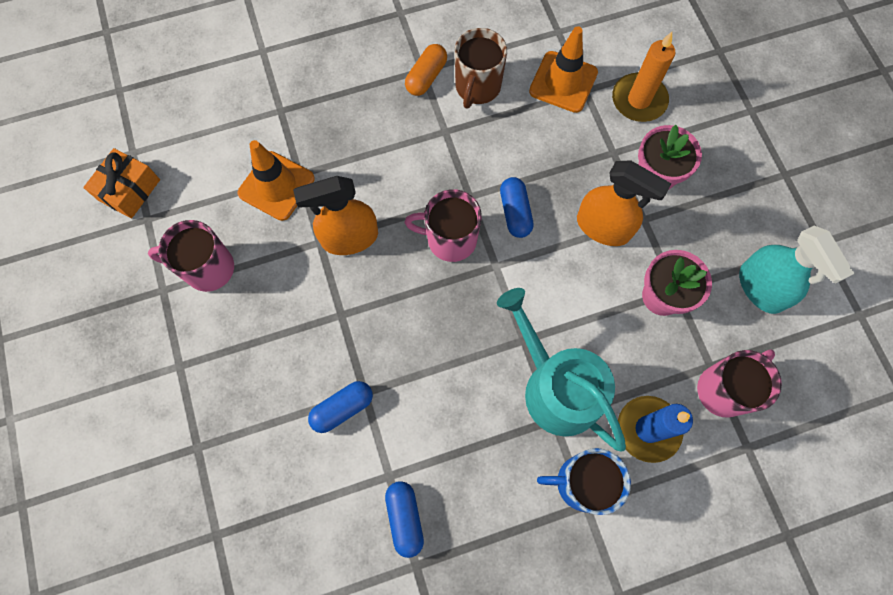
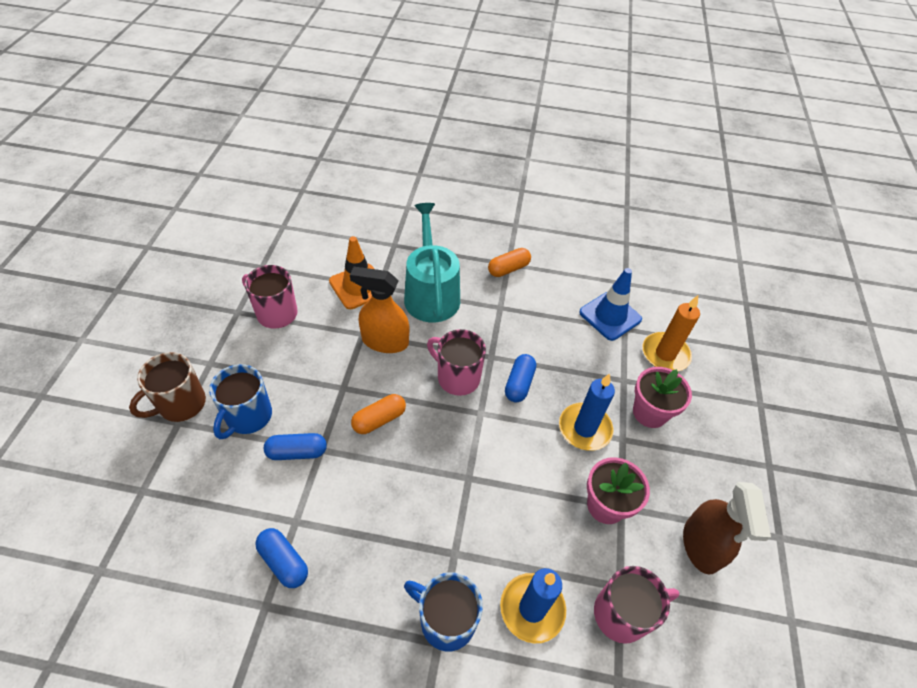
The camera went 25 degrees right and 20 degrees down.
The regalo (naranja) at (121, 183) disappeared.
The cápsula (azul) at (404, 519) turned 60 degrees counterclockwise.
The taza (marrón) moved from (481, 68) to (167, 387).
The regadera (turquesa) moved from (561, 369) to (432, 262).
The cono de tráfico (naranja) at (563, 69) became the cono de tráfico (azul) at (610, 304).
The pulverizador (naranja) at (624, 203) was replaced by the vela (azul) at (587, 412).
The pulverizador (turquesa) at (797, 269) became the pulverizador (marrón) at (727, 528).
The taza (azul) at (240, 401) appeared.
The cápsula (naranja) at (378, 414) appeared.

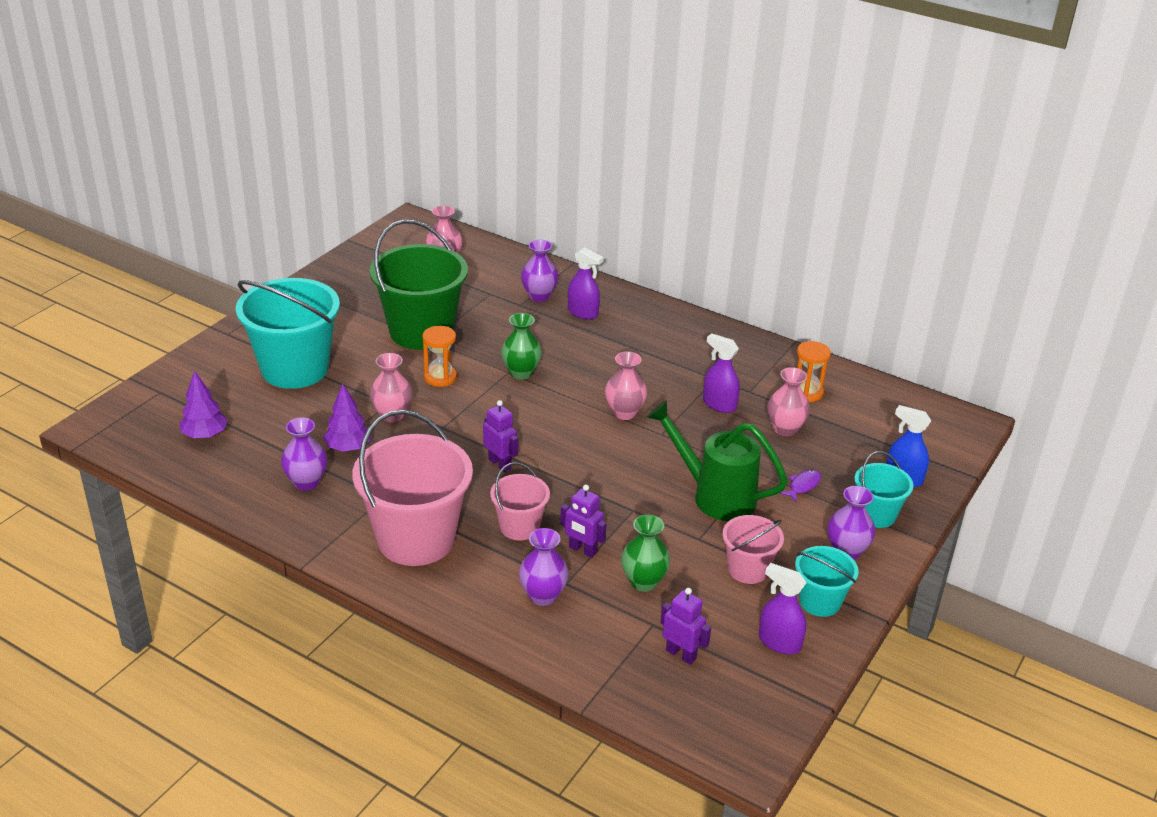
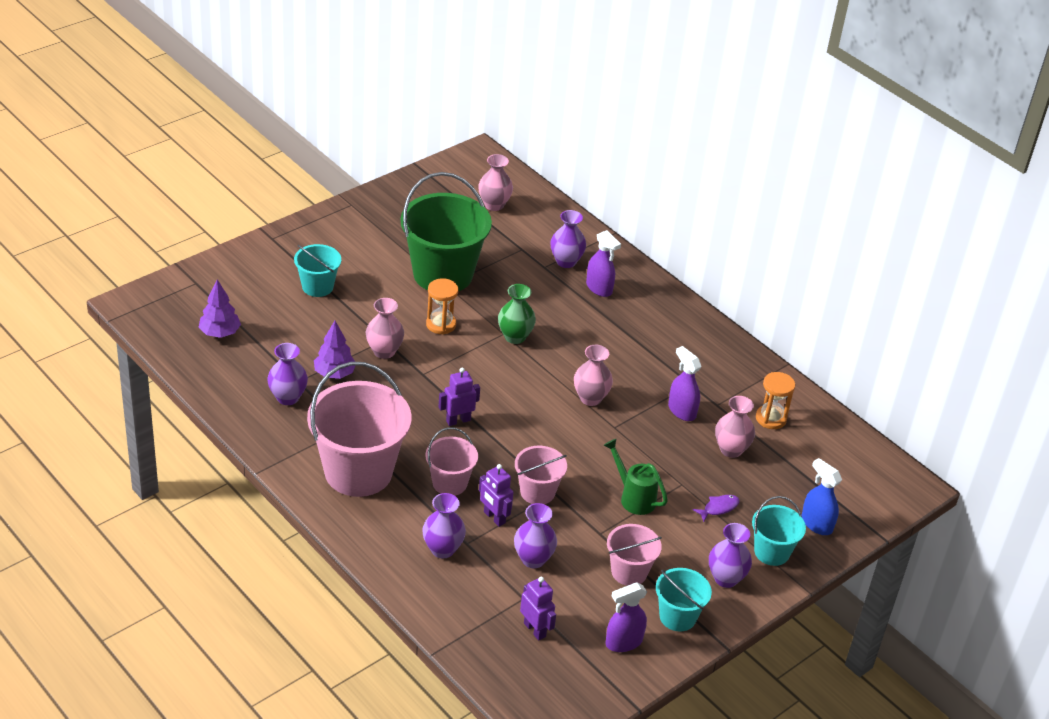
The camera went 15 degrees right and 5 degrees up.
The balde (turquesa) at (288, 333) changed to 0.51 times the size.
The robot (morado) at (500, 436) turned 90 degrees counterclockwise.
The florero (verde) at (645, 553) became the florero (morado) at (535, 535).
The regadera (verde) at (717, 461) changed to 0.63 times the size.
The pulverizador (morado) at (783, 608) turned 75 degrees counterclockwise.
The balde (rosa) at (541, 475) appeared.

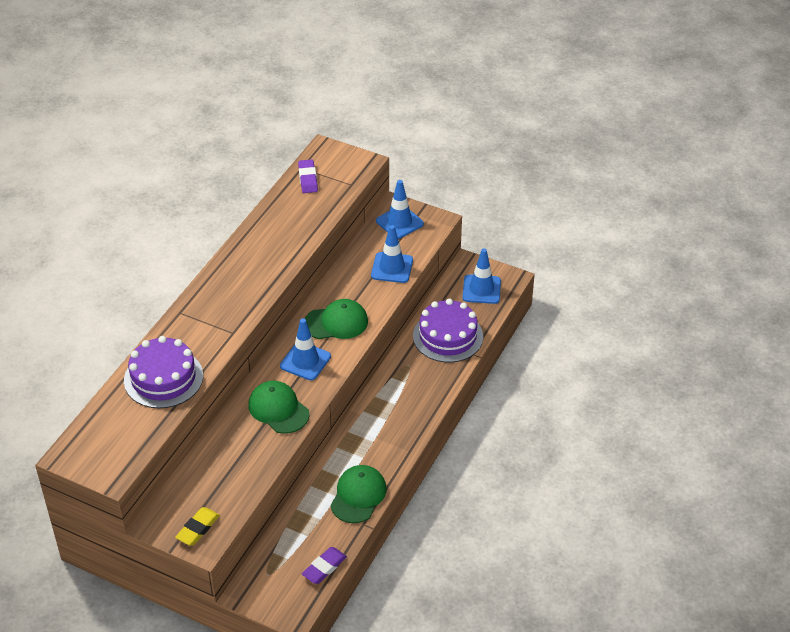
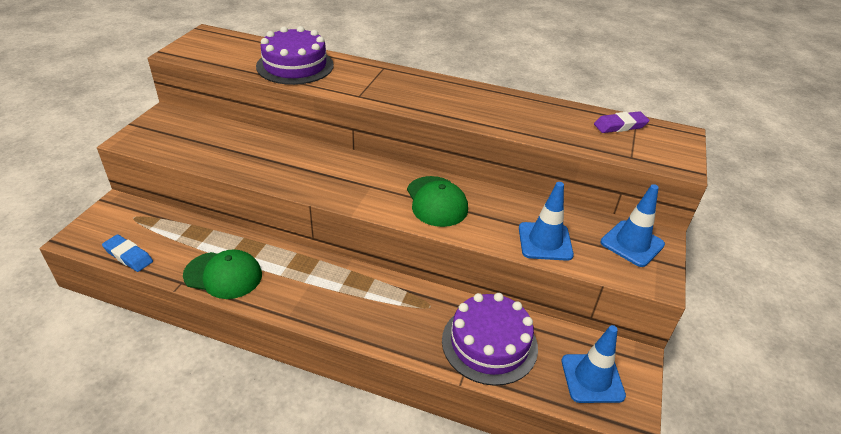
The camera went 80 degrees right and 5 degrees down.
The goma de borrar (amarillo) at (197, 526) disappeared.
The gorra (verde) at (279, 407) disappeared.
The cono de tráfico (azul) at (305, 349) disappeared.
The goma de borrar (morado) at (324, 565) became the goma de borrar (azul) at (127, 253).

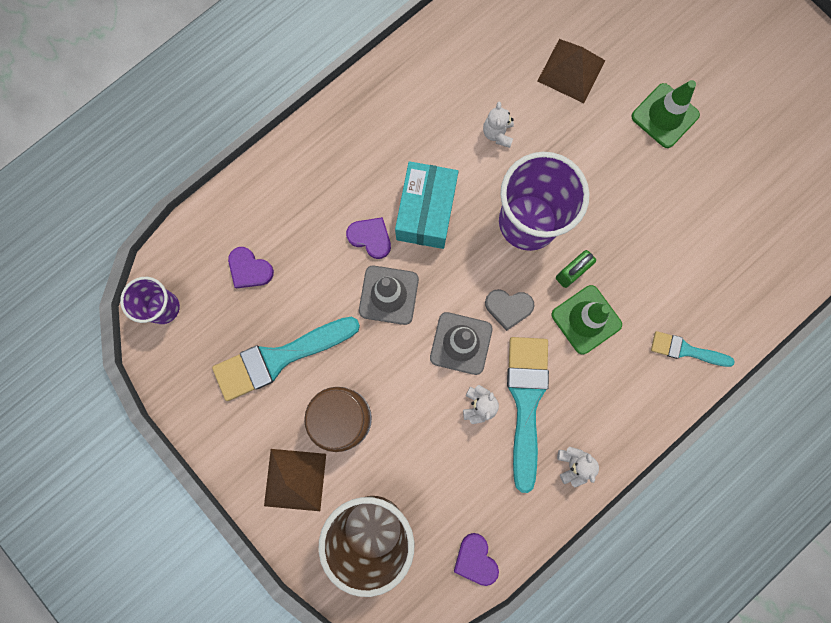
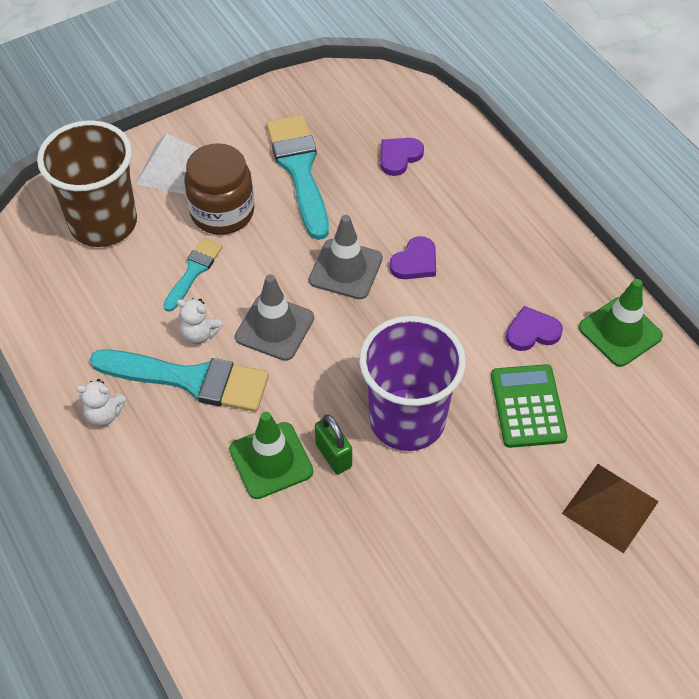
The camera went 100 degrees right and 25 degrees down.
The vaso (morado) at (150, 300) disappeared.
The pirámide (marrón) at (295, 480) became the pirámide (blanco) at (167, 164).
The caja (turquesa) at (427, 205) disappeared.
The corazón (morado) moved from (476, 559) to (534, 328).
The osito (blanco) at (498, 124) was replaced by the calculadora (verde) at (529, 406).
The corazón (gris) at (509, 310) disappeared.
The cono de tráfico (verde) moved from (665, 114) to (621, 323).
The pincel (turquesa) moved from (693, 349) to (193, 275).

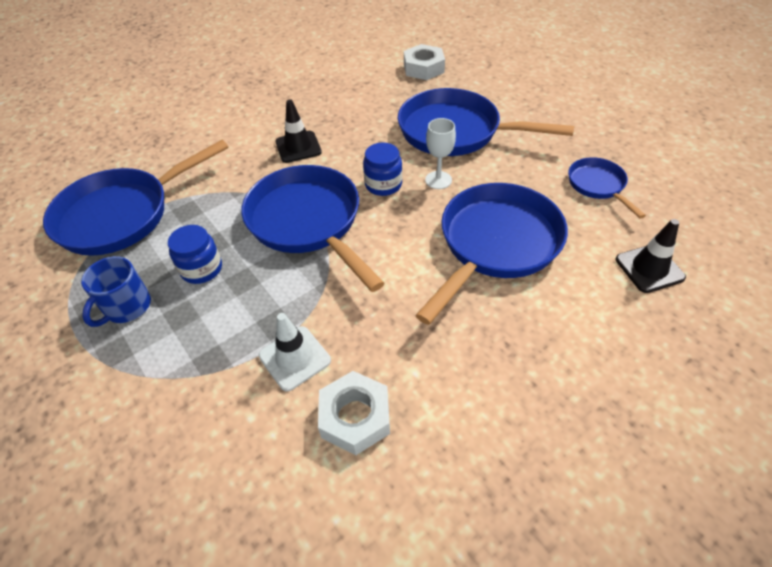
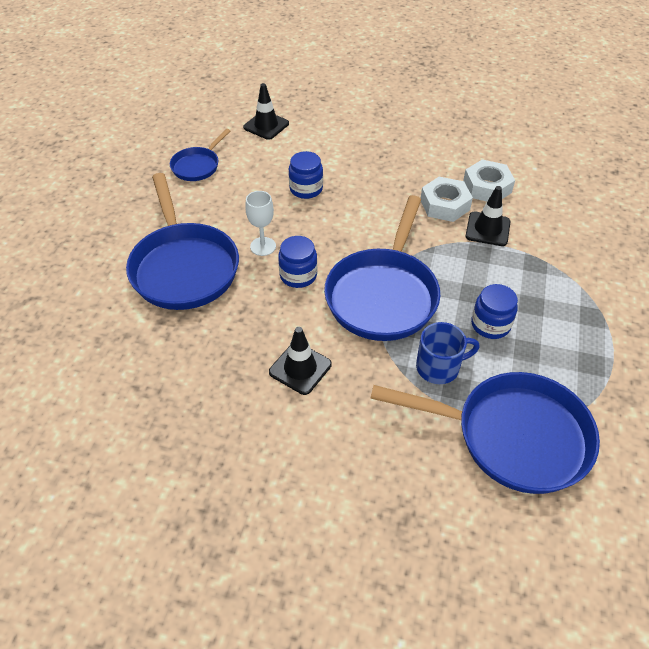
The camera went 130 degrees left and 0 degrees up.
The taza (azul) moved from (116, 291) to (447, 353).
The cono de tráfico (blanco) at (295, 352) became the cono de tráfico (negro) at (488, 216).
The tuerca (blanco) moved from (424, 62) to (447, 199).
The sartén (azul) at (491, 254) was replaced by the tarro (azul) at (306, 175).

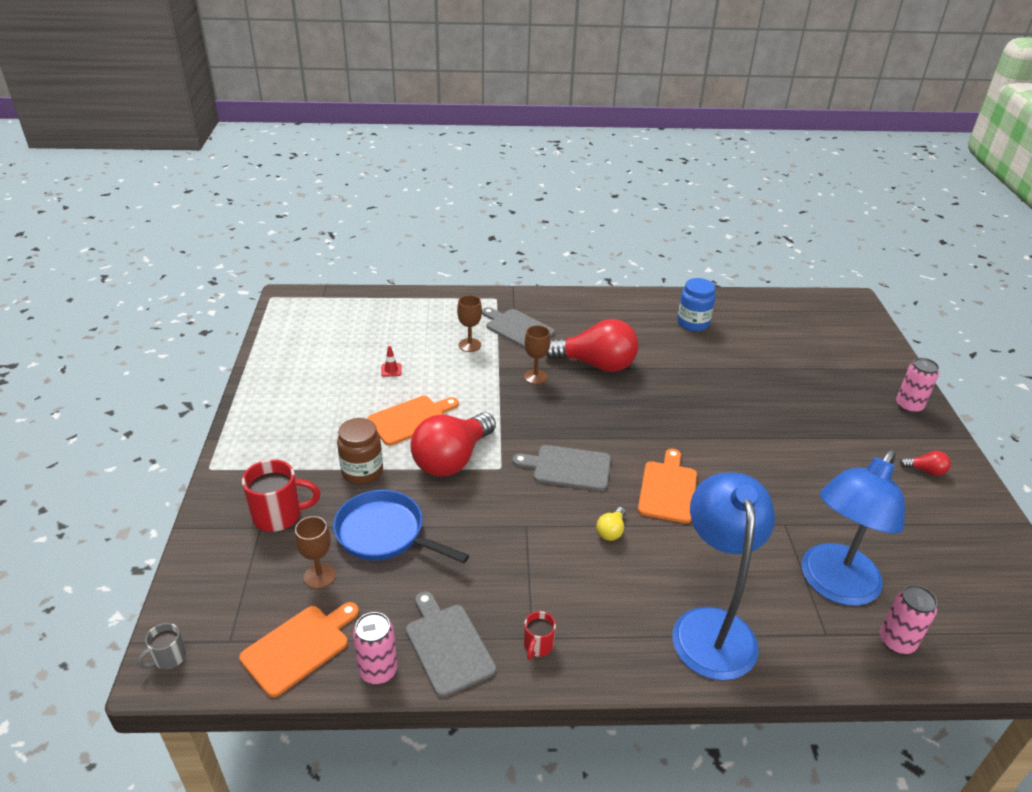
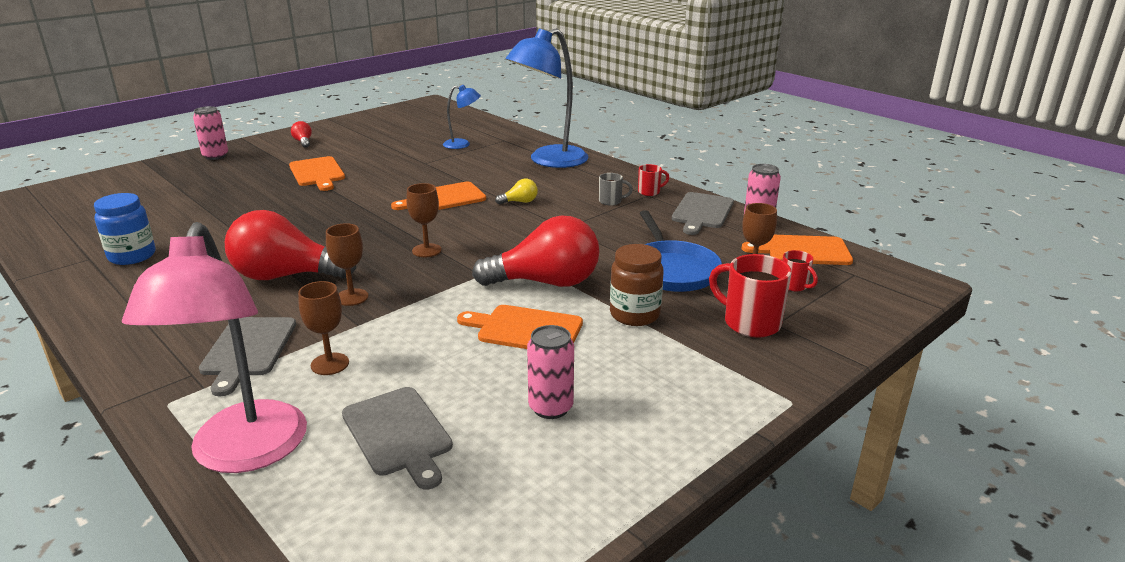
The camera went 130 degrees left and 10 degrees down.
The taza (gris) moved from (162, 646) to (616, 189).
The cono de tráfico (rojo) at (391, 361) disappeared.
The tabla de cortar (gris) moved from (561, 468) to (397, 438).
The bombilla (rojo) at (592, 345) turned 60 degrees counterclockwise.
The lámpara (azul) at (853, 528) changed to 0.49 times the size.
The lata (rosa) moved from (908, 619) to (550, 372).
The lámpara (rosa) at (214, 347) appeared.
The tabla de cortar (naranja) at (317, 173) appeared.
The copa (marrón) at (424, 220) appeared.
The taza (rojo) at (800, 270) appeared.

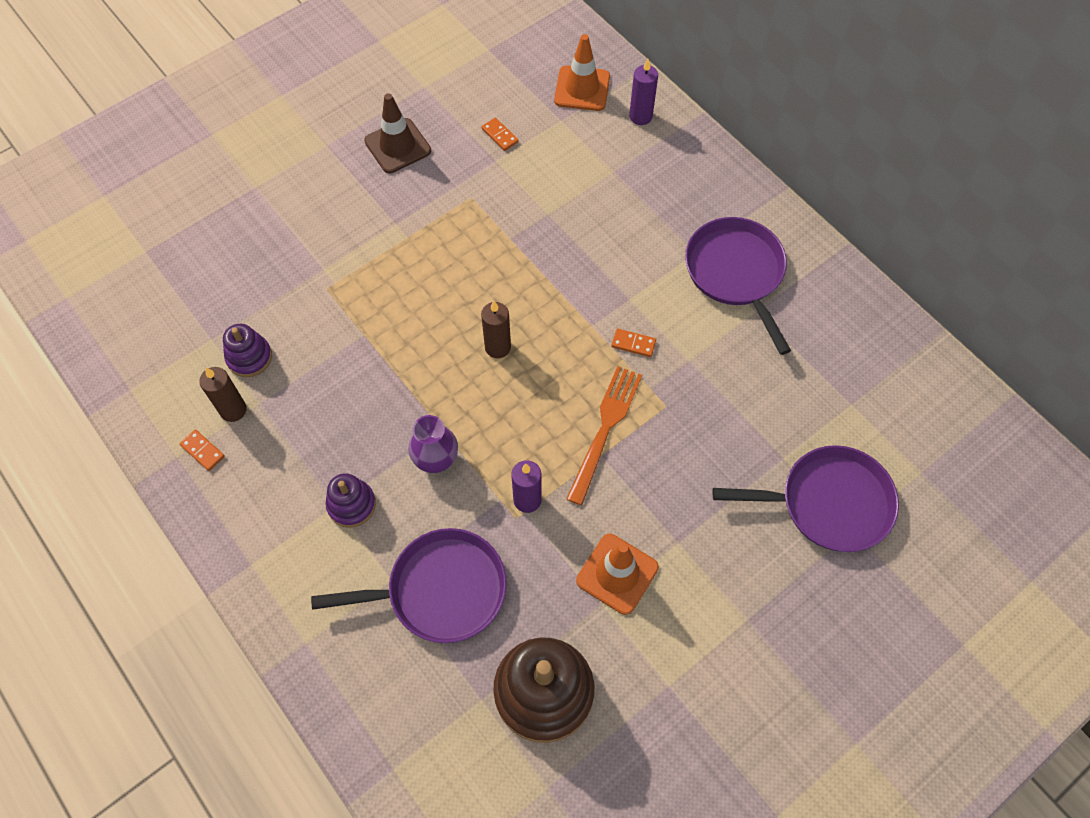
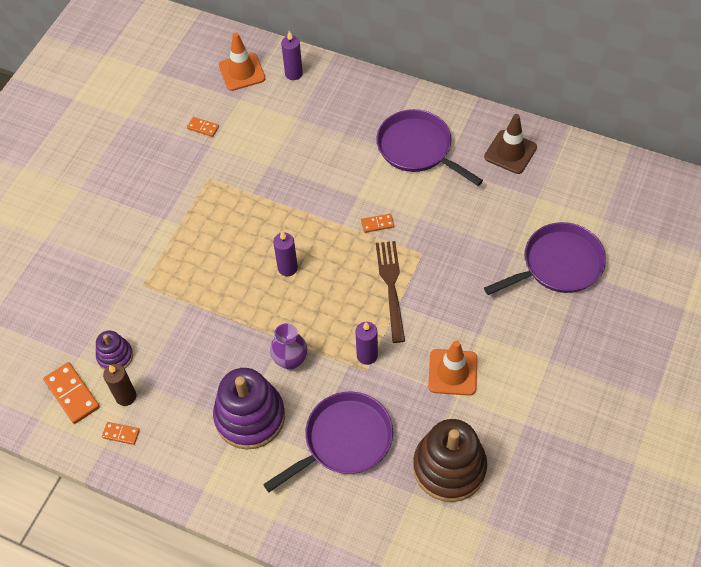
The camera went 25 degrees left and 5 degrees down.
The juguete apilable (morado) at (350, 501) changed to 1.89 times the size.
The cono de tráfico (marrón) moved from (397, 133) to (510, 144).
The vela (marrón) at (496, 329) became the vela (morado) at (285, 253).
The tenedor (naranja) at (604, 435) became the tenedor (marrón) at (390, 292).
The ficha de dominó (naranja) at (71, 393) appeared.

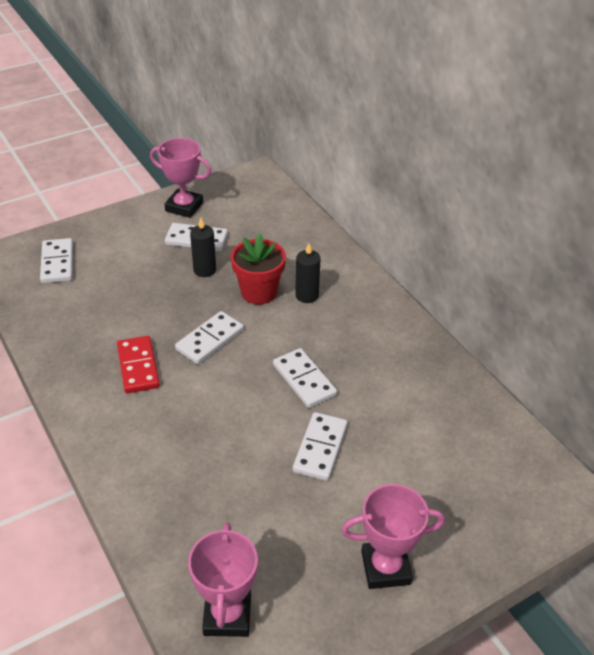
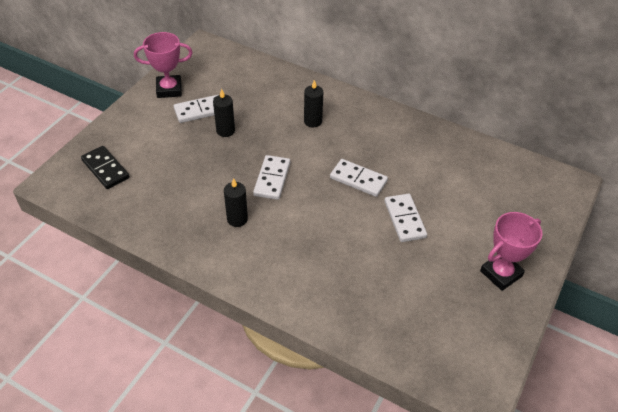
The camera went 30 degrees left and 5 degrees up.
The ficha de dominó (blanco) at (56, 260) became the ficha de dominó (negro) at (105, 167).
The ficha de dominó (rojo) at (138, 364) was replaced by the vela (negro) at (236, 202).
The trofeo (rosa) at (223, 579) disappeared.
The maceta (rojo) at (258, 269) disappeared.

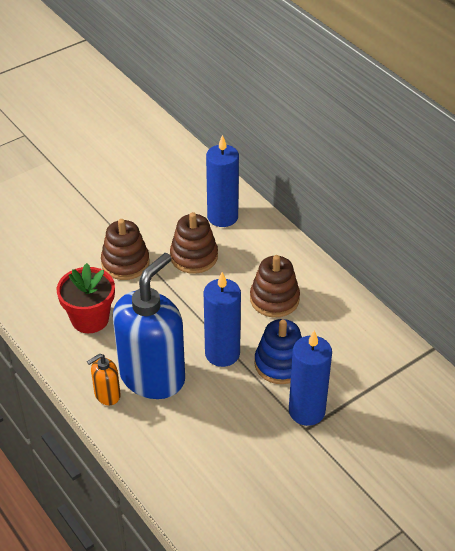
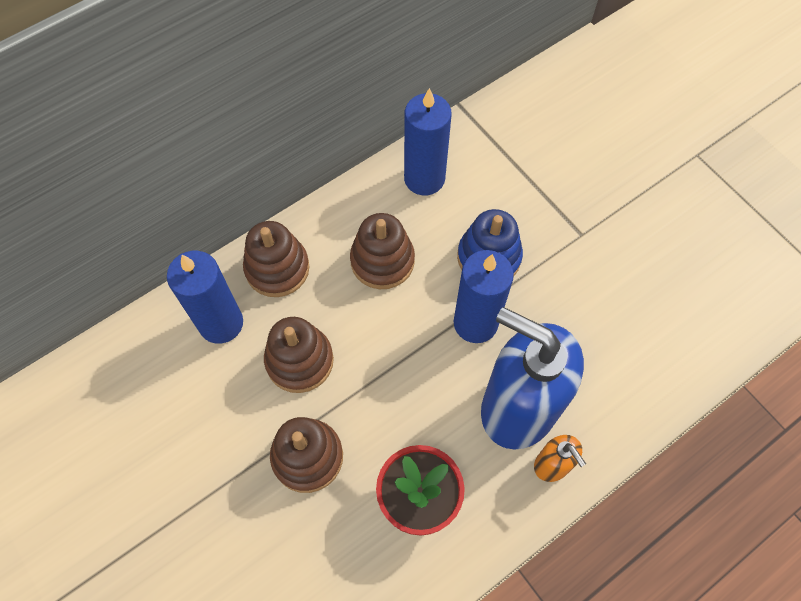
The camera went 90 degrees left and 20 degrees up.
The vela (azul) moved from (310, 378) to (428, 142).
The juguete apilable (marrón) at (276, 259) appeared.

